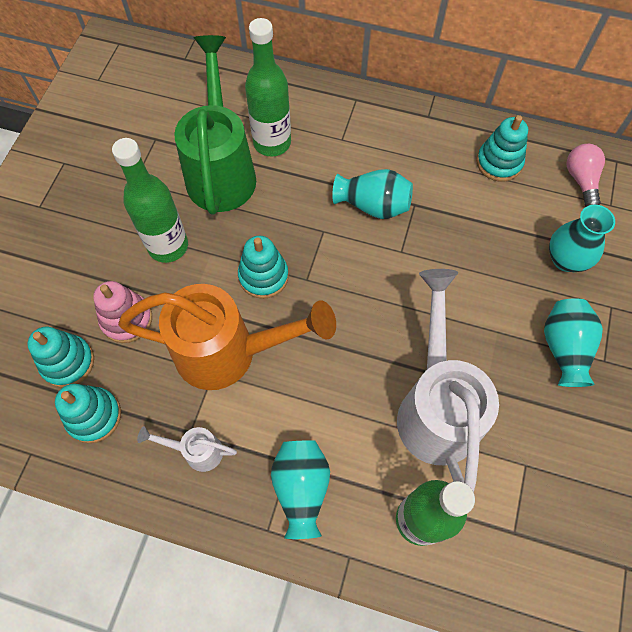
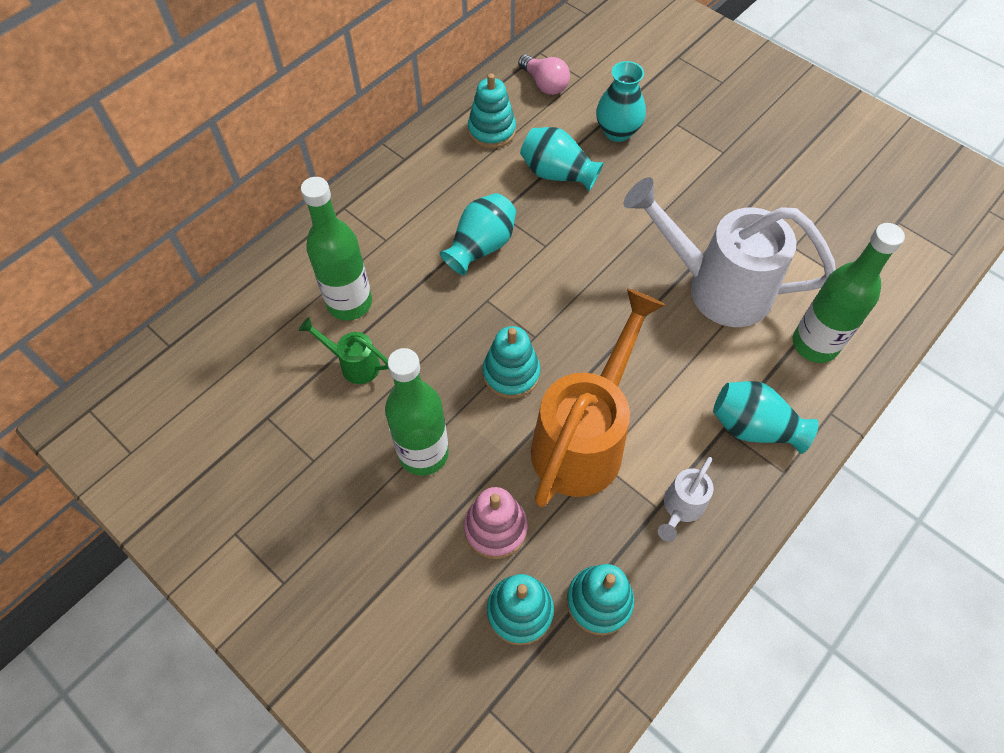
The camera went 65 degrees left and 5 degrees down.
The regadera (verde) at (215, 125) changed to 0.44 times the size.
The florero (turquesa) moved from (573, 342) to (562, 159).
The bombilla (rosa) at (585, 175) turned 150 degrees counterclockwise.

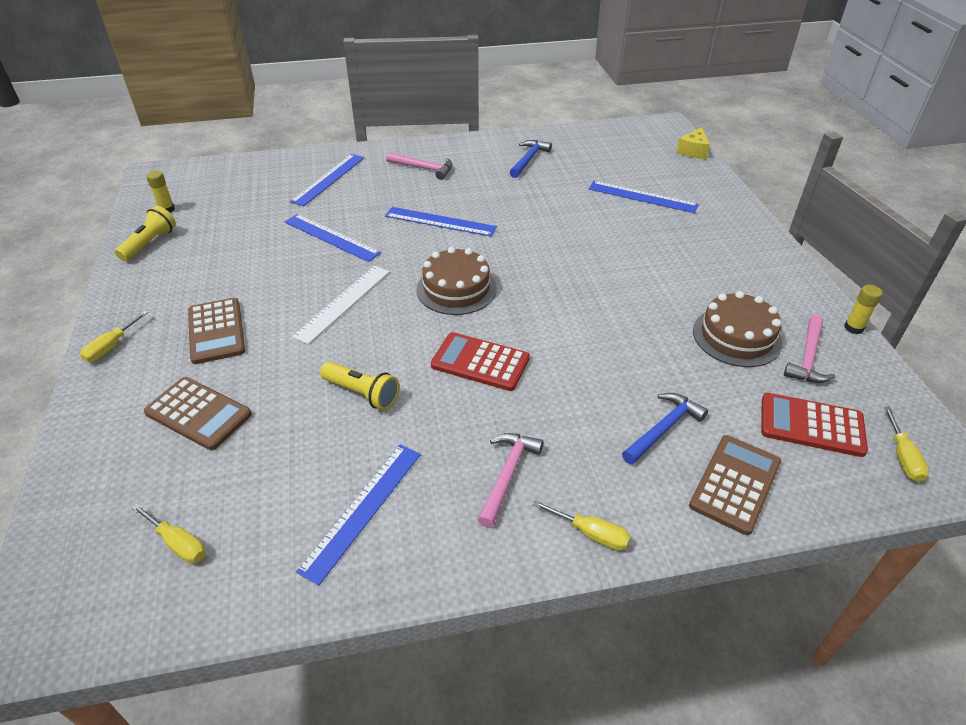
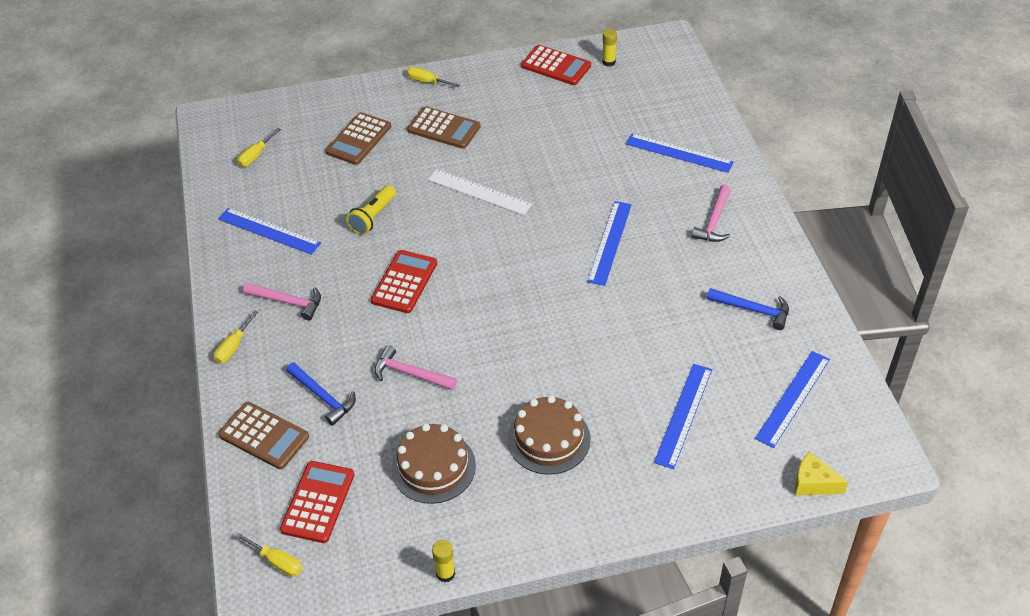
The camera went 90 degrees right and 5 degrees up.
The lámpara de mano (amarillo) at (145, 233) was replaced by the calculadora (rojo) at (556, 65).
The calculadora (marrón) at (216, 331) turned 135 degrees counterclockwise.
The regla (azul) moved from (333, 238) to (792, 399).
The tarta (marrón) moved from (457, 281) to (549, 435).
The martillo (rosa) moved from (809, 349) to (416, 367).
The destornillador (amarillo) at (906, 444) turned 150 degrees counterclockwise.

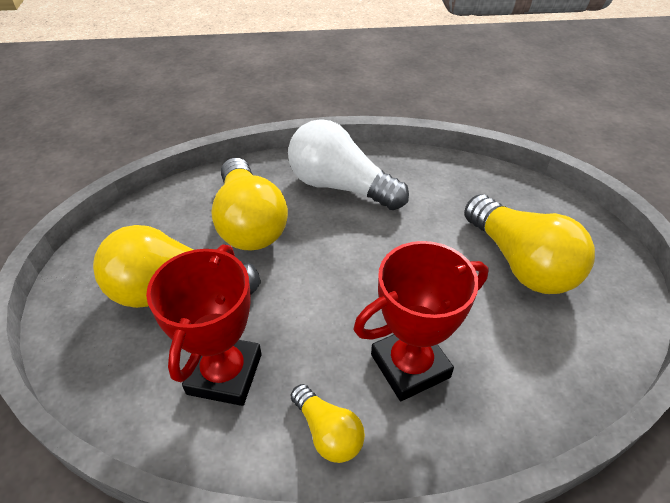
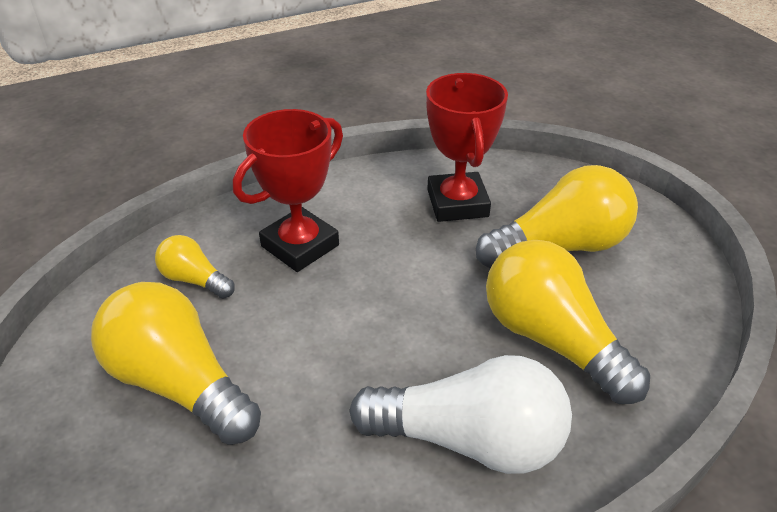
The camera went 160 degrees right and 5 degrees down.
The bombilla (amarillo) moved from (328, 423) to (195, 267).

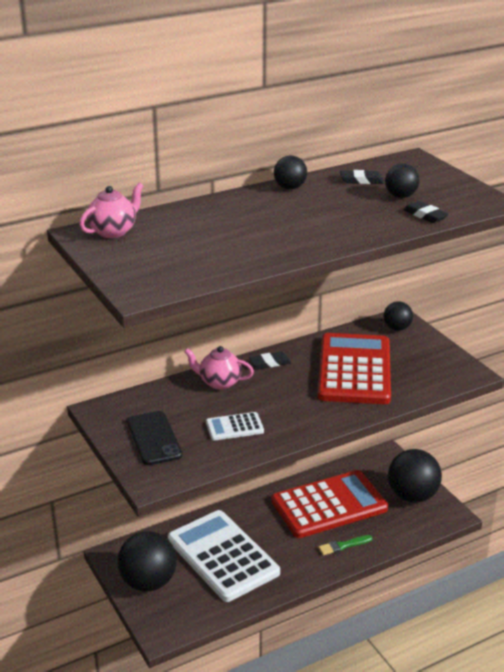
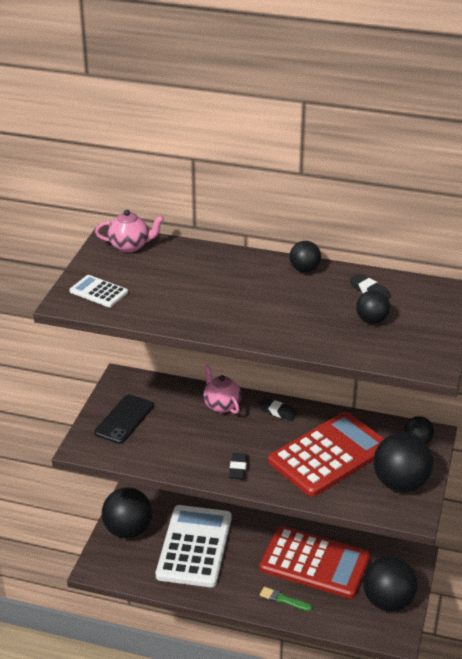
The camera went 45 degrees right and 5 degrees up.
The calculadora (blanco) moved from (235, 426) to (98, 291).
The goma de borrar (negro) moved from (426, 212) to (238, 466).
The pelota (negro) at (403, 462) appeared.

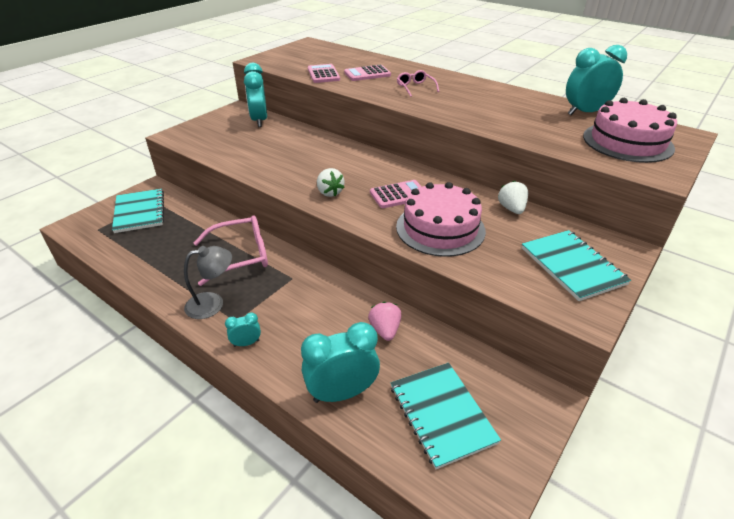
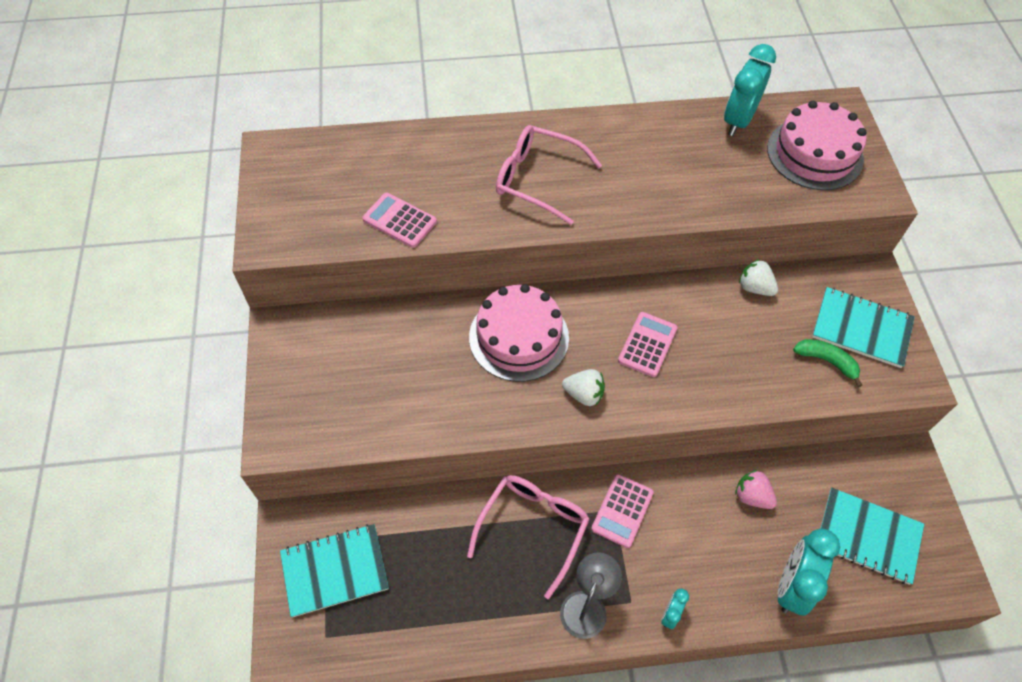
The camera went 45 degrees left and 20 degrees up.
The cuaderno (turquesa) at (138, 211) turned 45 degrees counterclockwise.
The despertador (turquesa) at (255, 95) disappeared.
The calculadora (rosa) moved from (367, 73) to (622, 511).
The tarta (rosa) moved from (441, 219) to (519, 333).
The gafas (rosa) at (418, 83) changed to 1.85 times the size.
The plátano (verde) at (827, 363) appeared.

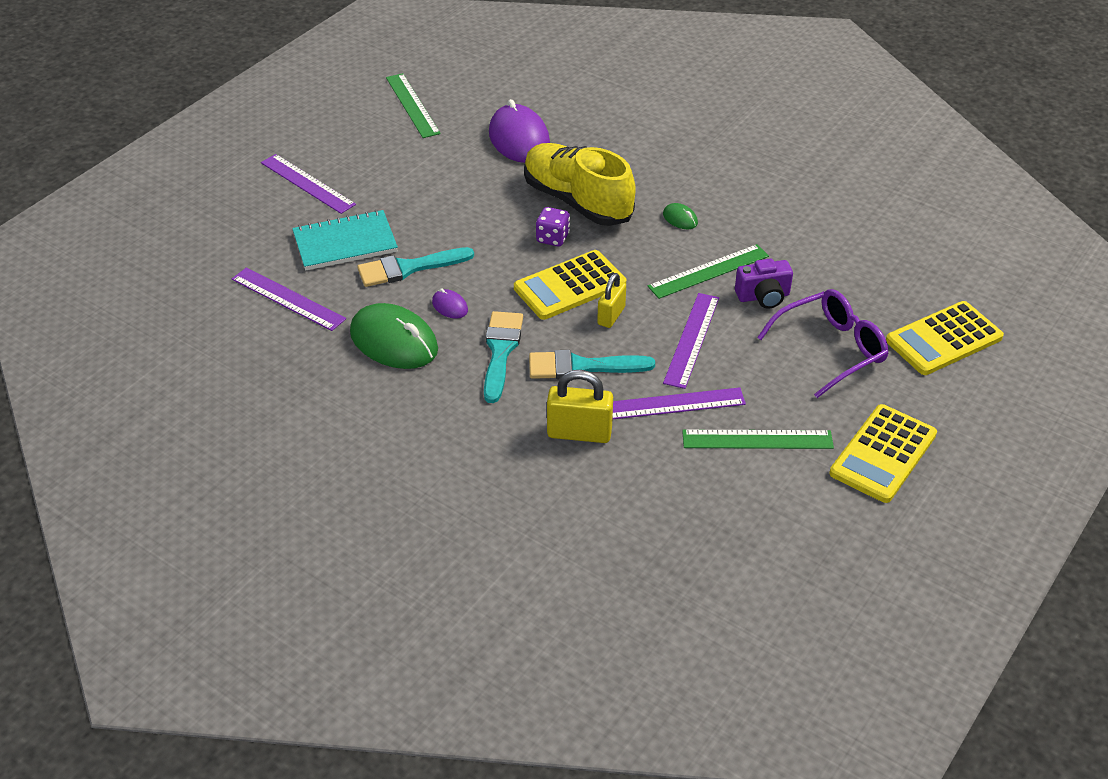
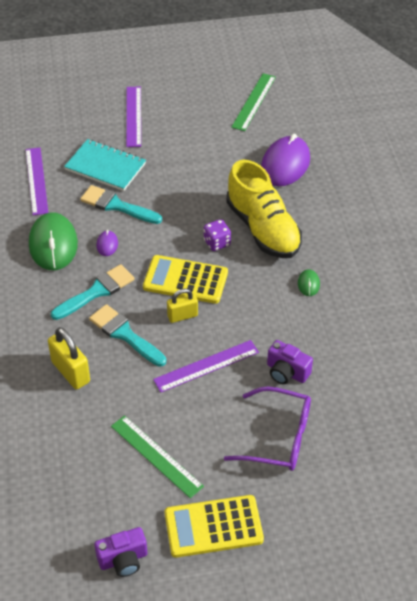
The camera went 45 degrees right and 5 degrees up.
The zapato (amarillo) at (580, 184) turned 150 degrees clockwise.
The regla (morado) at (679, 403) disappeared.
The regla (verde) at (708, 271) disappeared.
The calculadora (amarillo) at (945, 338) disappeared.
The cámara (morado) at (120, 552) appeared.

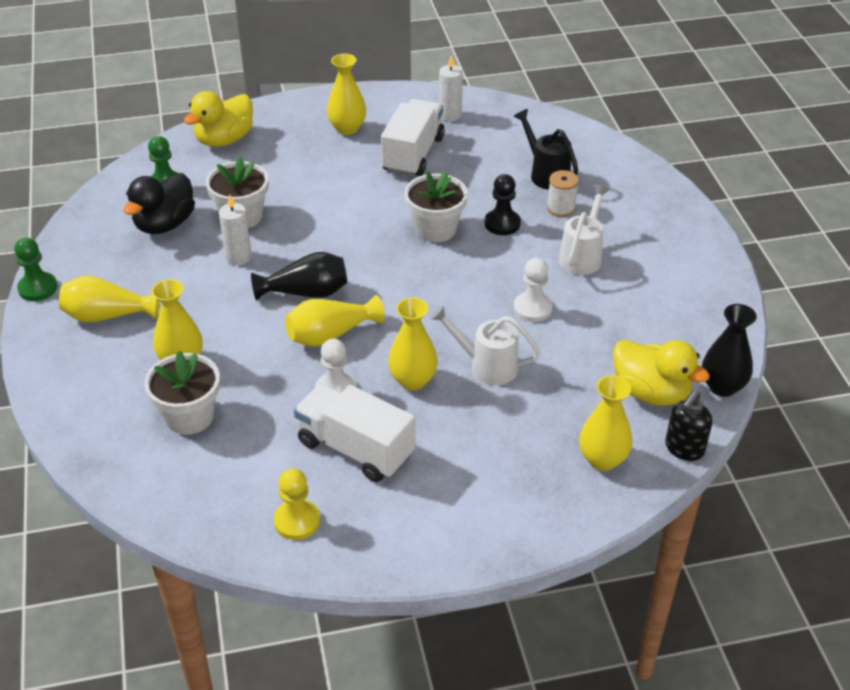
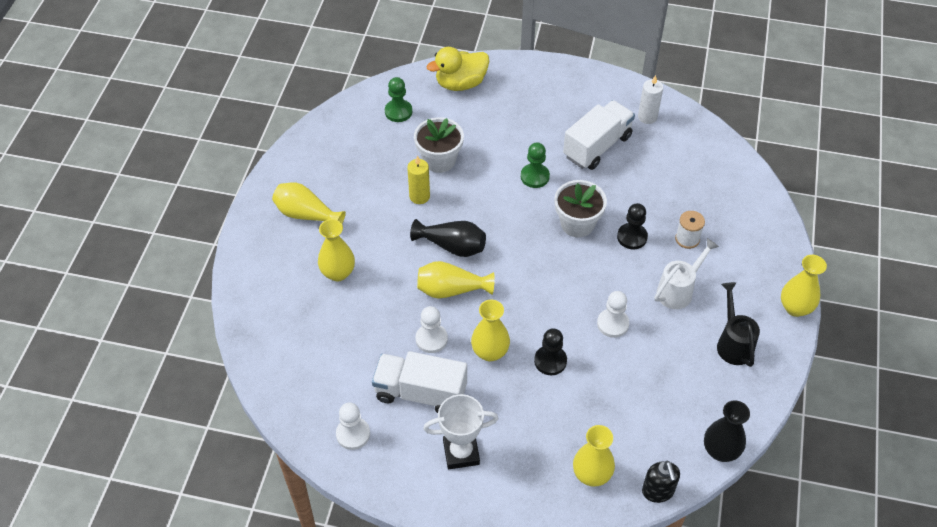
The camera went 25 degrees right and 10 degrees up.
The peón (verde) moved from (36, 269) to (535, 165).
The pato (negro) at (159, 203) disappeared.
The maceta (blanco) at (182, 393) disappeared.
The vela (blanco) at (235, 230) became the vela (amarillo) at (418, 180).
The peón (amarillo) at (297, 504) became the peón (blanco) at (353, 426).
The camión (blanco) at (354, 433) turned 45 degrees counterclockwise.
The florero (amarillo) moved from (346, 94) to (804, 286).
The regadera (blanco) at (485, 345) was replaced by the peón (negro) at (550, 351).
The regadera (negro) moved from (546, 149) to (738, 324).
The pato (amarillo) at (661, 373) disappeared.
The dispensador de jabón (negro) at (688, 425) turned 75 degrees counterclockwise.
The trofeo (blanco) at (460, 431) appeared.

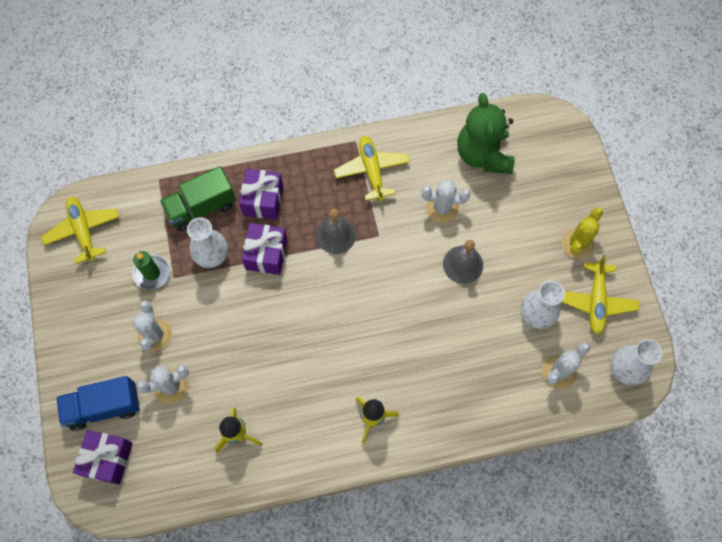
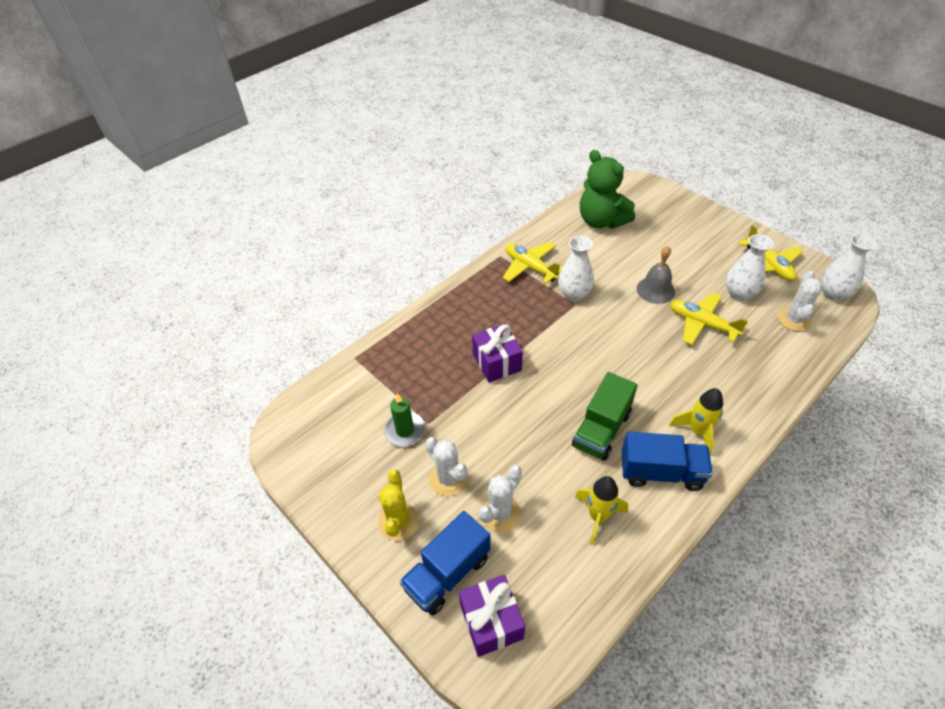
The camera went 30 degrees left and 20 degrees down.
The avión (amarillo) moved from (80, 230) to (709, 319).
The camión (verde) moved from (198, 198) to (605, 416).
The florero (blanco) moved from (207, 242) to (576, 269).
The regalo (morado) at (261, 194) disappeared.
The campana (gris) at (336, 231) disappeared.
The cactus (blanco) at (445, 201) disappeared.
The cactus (amarillo) moved from (582, 233) to (398, 505).
The camión (azul) at (667, 461) appeared.

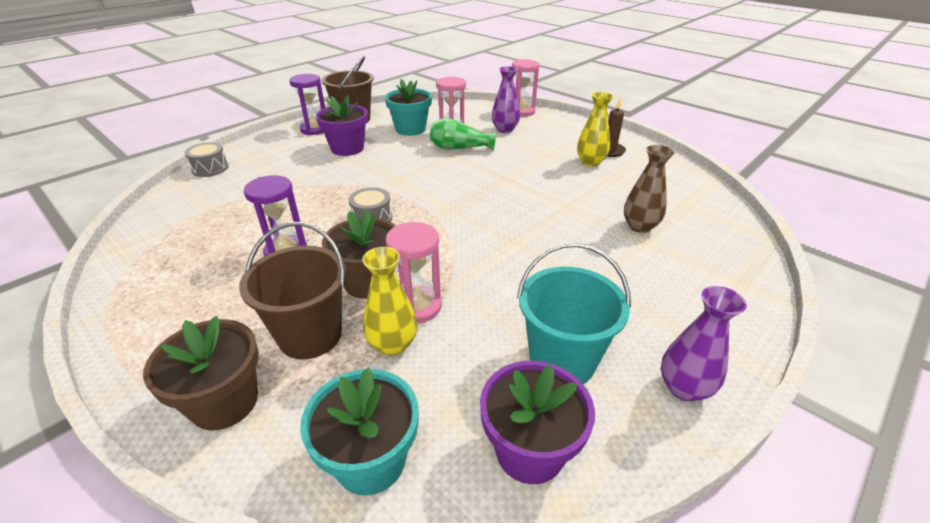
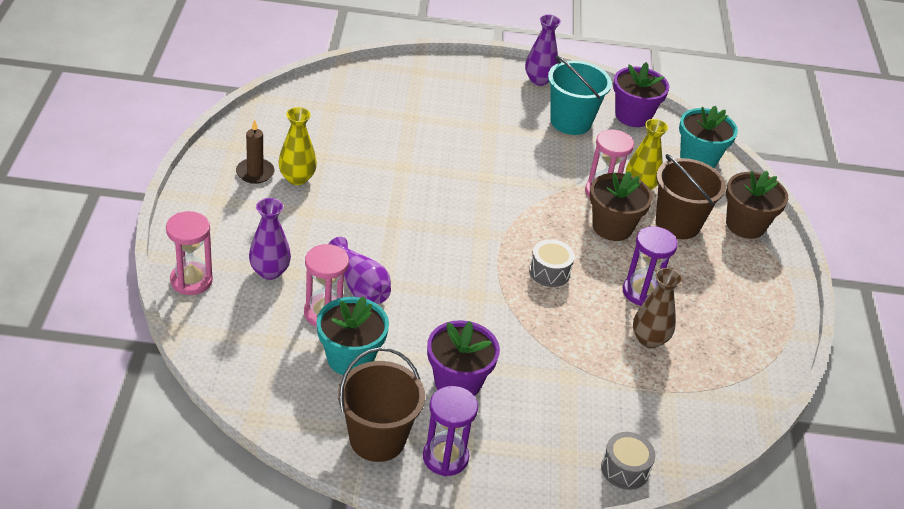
The camera went 135 degrees left and 5 degrees up.
The florero (verde) at (463, 134) became the florero (morado) at (359, 270).
The florero (marrón) moved from (649, 189) to (657, 308).

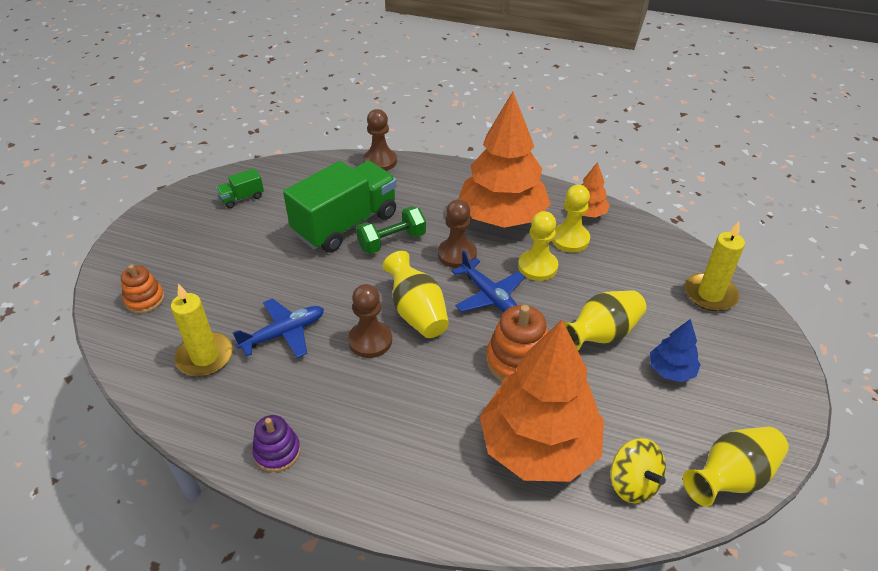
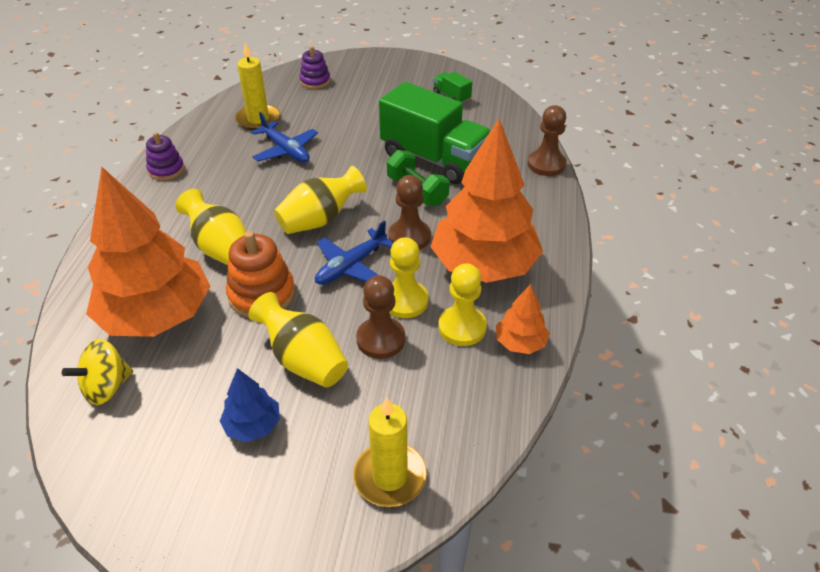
The camera went 80 degrees right and 0 degrees up.
The juguete apilable (naranja) at (143, 289) became the juguete apilable (morado) at (314, 67).
The peón (marrón) moved from (370, 321) to (380, 317).
The florero (amarillo) moved from (736, 467) to (211, 227).

